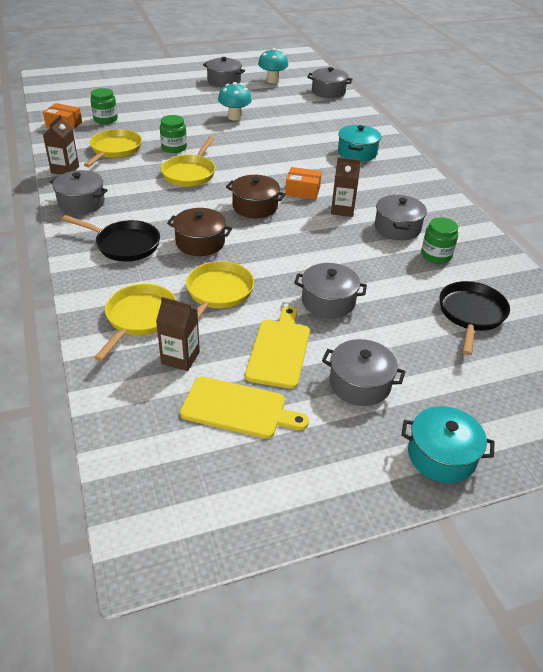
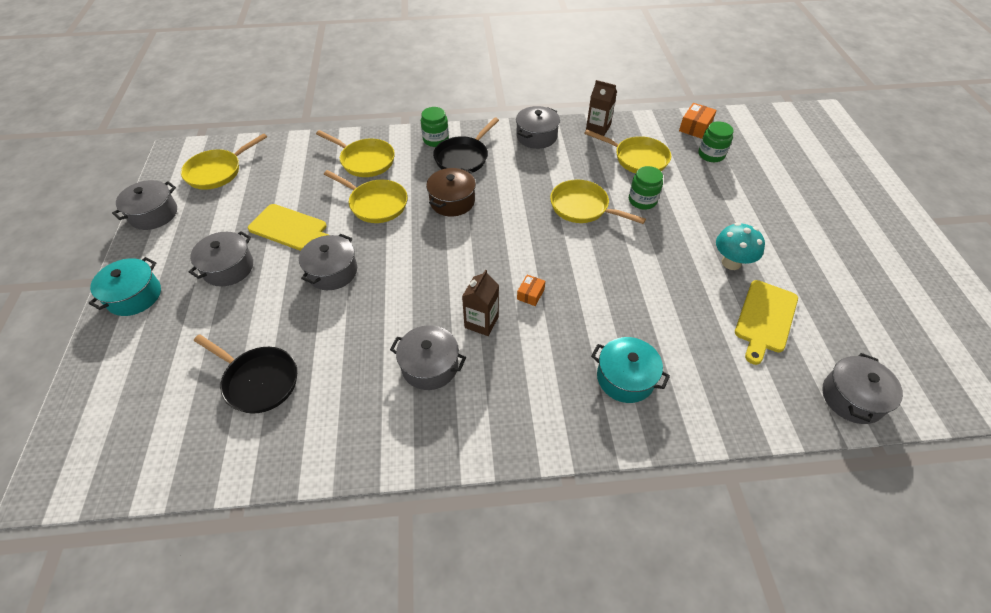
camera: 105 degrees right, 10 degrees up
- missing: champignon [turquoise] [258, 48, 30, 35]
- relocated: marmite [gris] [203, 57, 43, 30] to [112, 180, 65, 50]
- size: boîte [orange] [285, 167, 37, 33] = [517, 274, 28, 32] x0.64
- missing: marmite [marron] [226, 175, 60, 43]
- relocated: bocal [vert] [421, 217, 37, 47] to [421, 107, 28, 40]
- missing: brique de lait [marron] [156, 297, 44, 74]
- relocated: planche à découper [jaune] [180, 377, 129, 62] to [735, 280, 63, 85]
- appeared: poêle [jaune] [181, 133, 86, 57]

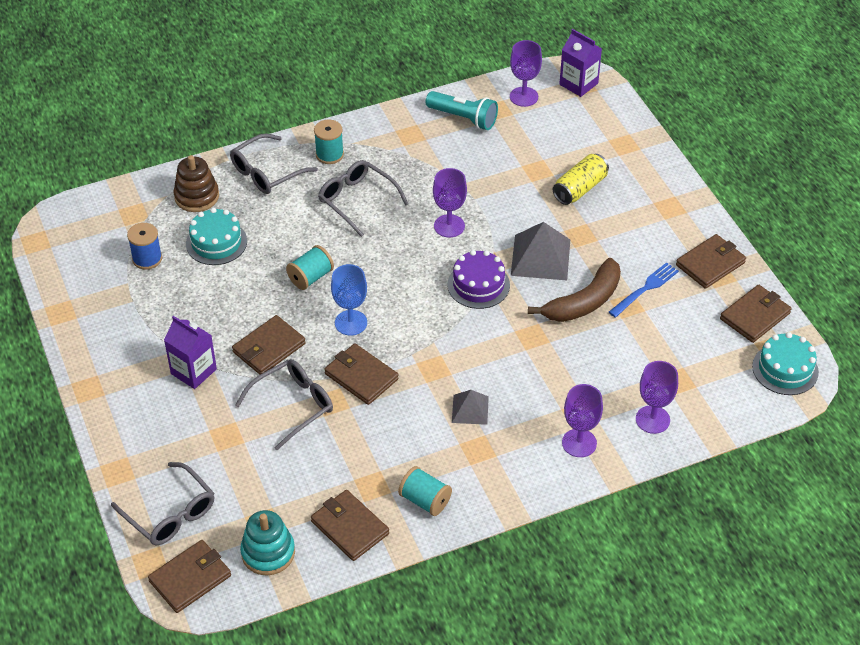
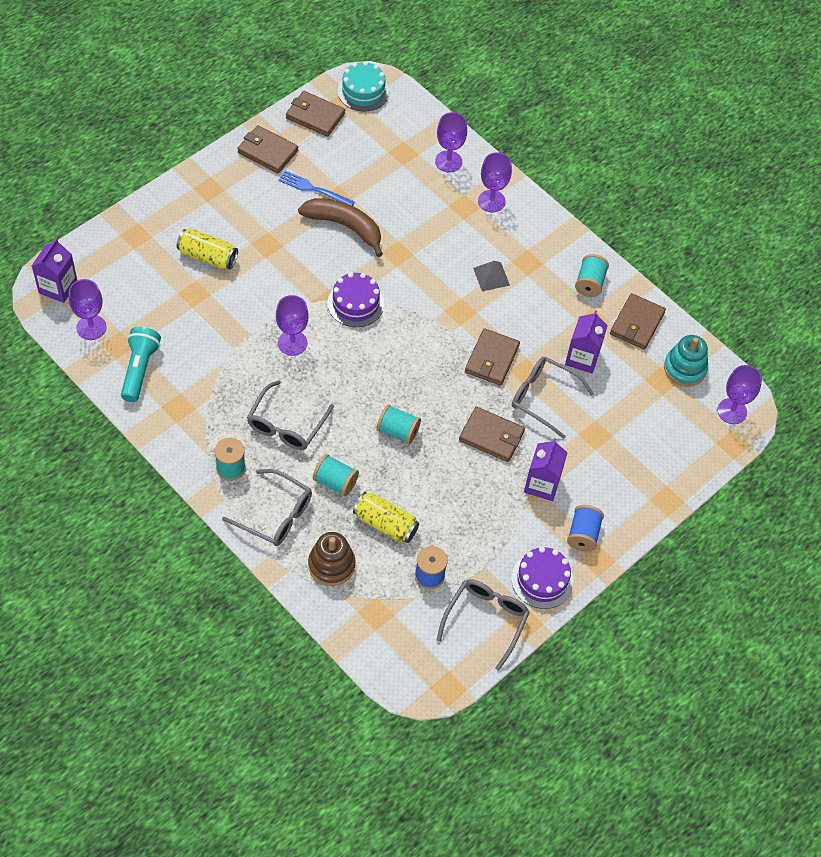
camera: 115 degrees left, 10 degrees up
- exchanged: gâteau [turquoise] [186, 208, 61, 57] to canette [jaune] [353, 492, 66, 51]
- missing: pyramide [gris] [511, 222, 59, 58]
- missing: verre à pied [bleu] [331, 264, 36, 71]
- relocated: lunettes [gris] [111, 462, 103, 83] to [437, 579, 93, 92]
- exchanged: portefeuille [marron] [148, 540, 83, 73] to verre à pied [violet] [717, 365, 45, 59]
- appeared: brique de lait [violet] [565, 310, 43, 63]
- appeared: bobine [turquoise] [313, 454, 46, 43]
- appeared: bobine [bleu] [567, 505, 37, 47]
- appeared: gâteau [violet] [511, 547, 63, 62]

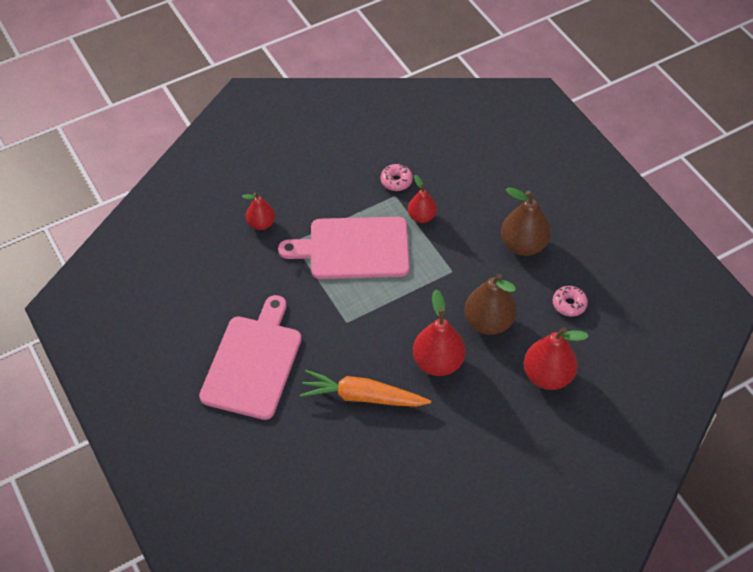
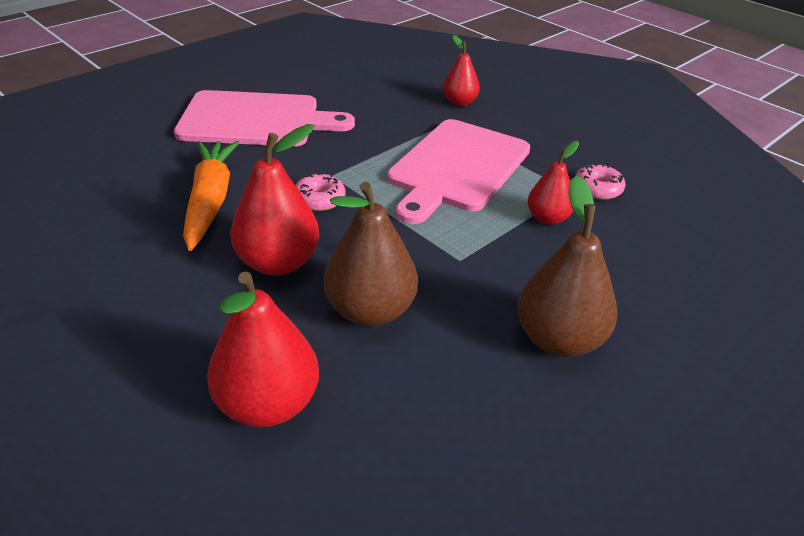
camera: 75 degrees right, 15 degrees down
- spun: planche à découper [rose] [278, 217, 132, 62] = [387, 119, 143, 105] 135 degrees counterclockwise
- relocated: beignet [rose] [553, 286, 35, 30] to [295, 172, 51, 39]

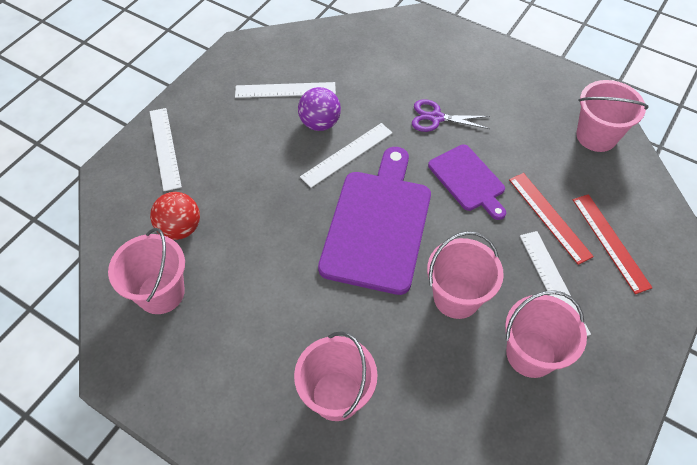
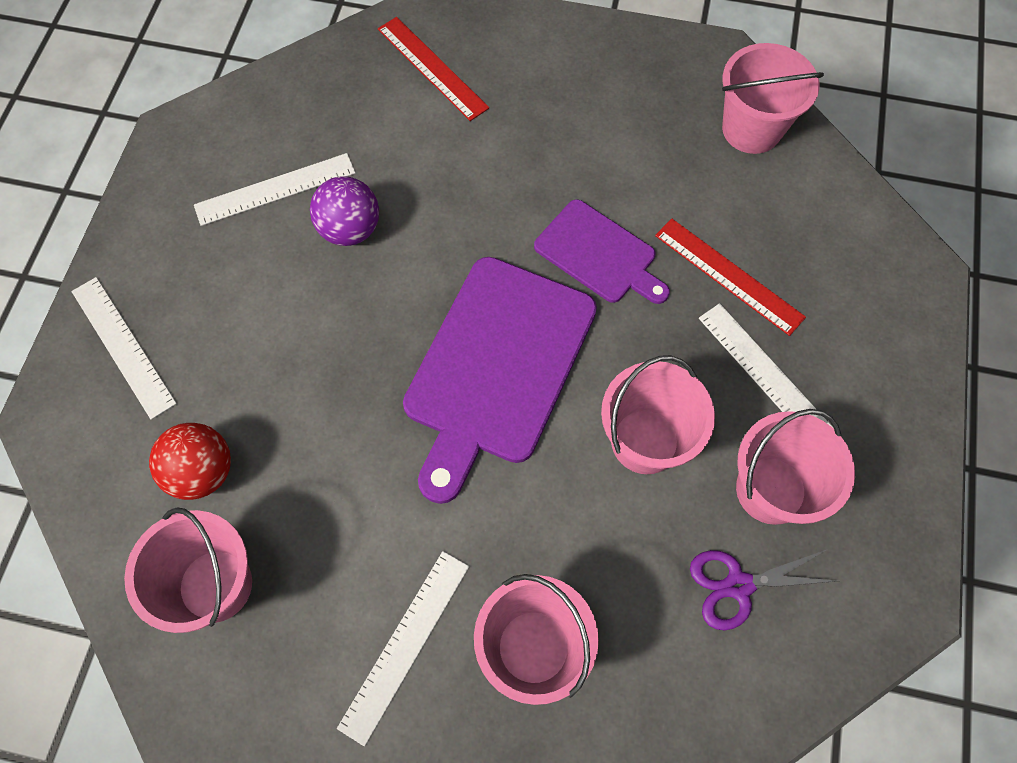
camera: 20 degrees left, 10 degrees up
- relocated: ciseaux [violet] [412, 99, 78, 33] to [690, 549, 146, 81]
- relocated: règle [blanc] [300, 123, 93, 65] to [337, 551, 132, 195]
- spun: planche à découper [violet] [318, 147, 113, 148] = [403, 257, 194, 247] 150 degrees counterclockwise
- relocated: règle [rouge] [573, 194, 79, 100] to [378, 17, 111, 104]

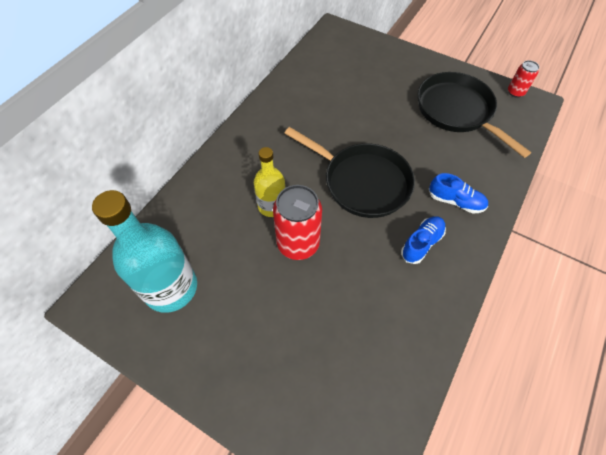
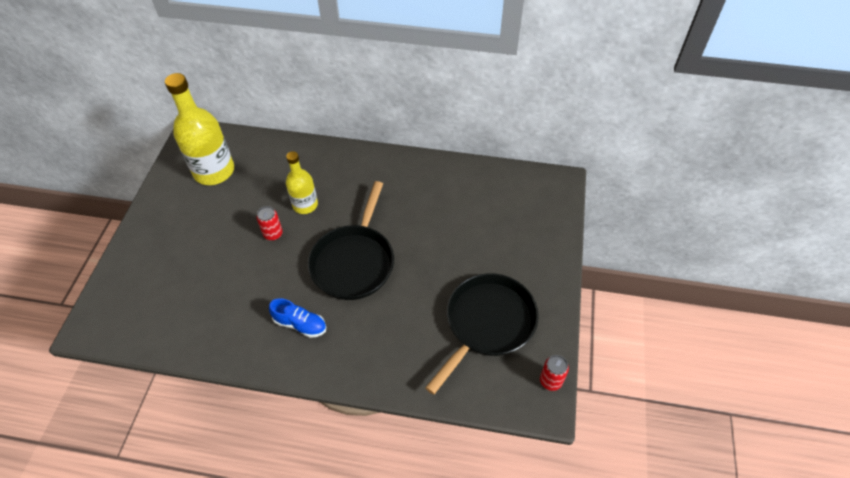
camera: 70 degrees right, 5 degrees down
- missing: chaussure [bleu] [429, 173, 59, 40]
- size: canette [rouge] [273, 185, 49, 75] = [257, 206, 26, 35] x0.53
- colour: bouteille [turquoise] [92, 190, 105, 123] to bouteille [jaune] [165, 73, 69, 112]

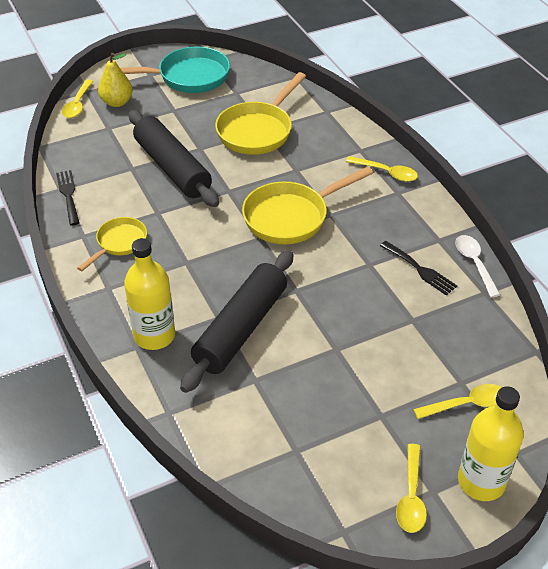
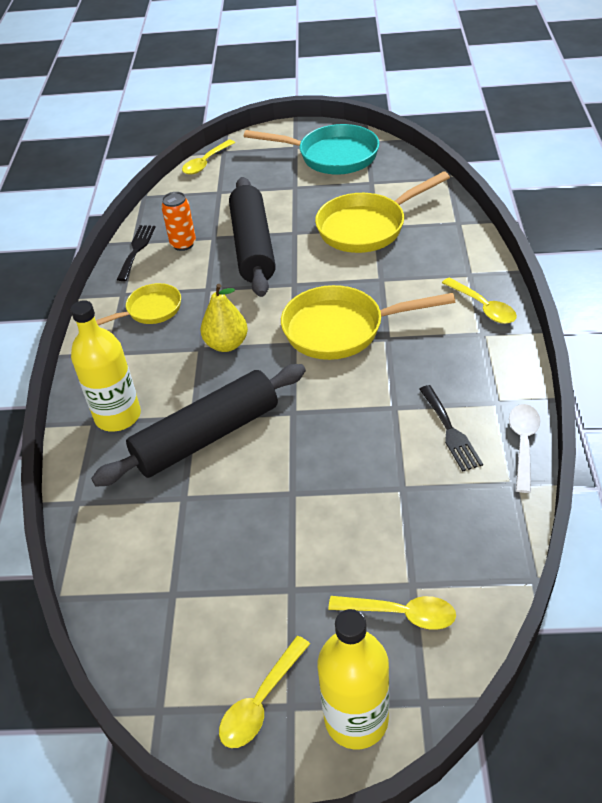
camera: 30 degrees right, 0 degrees up
- relocated: poire [jaune] [98, 53, 35, 54] to [201, 284, 47, 68]
- appeared: canette [orange] [161, 192, 35, 59]

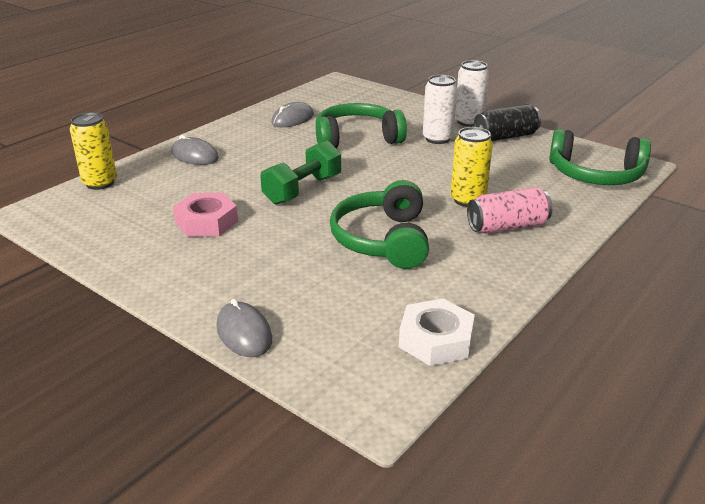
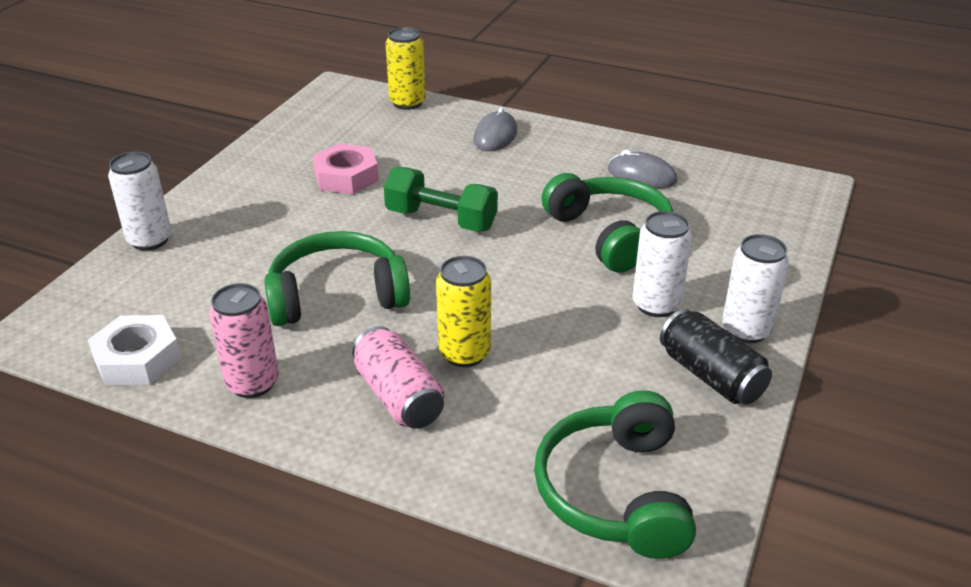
camera: 75 degrees right, 5 degrees up
- exchanged: souris [gris] [216, 299, 56, 58] to canette [blanc] [108, 152, 64, 99]
- appeared: canette [rose] [209, 283, 70, 115]

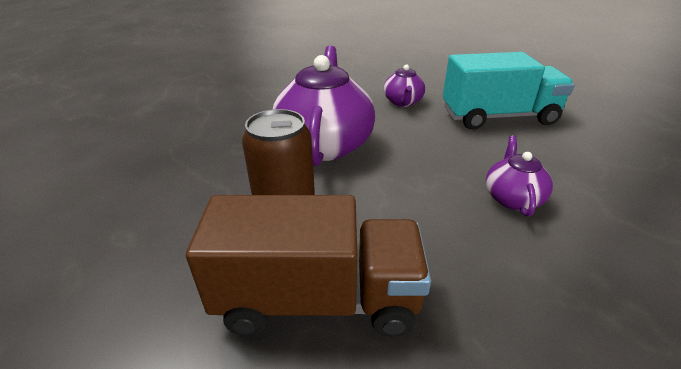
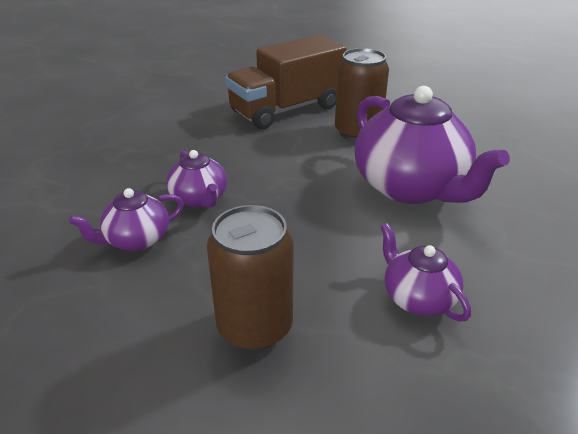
camera: 145 degrees right, 0 degrees up
- exchanged: camion [turquoise] [443, 52, 132, 77] to canette [marron] [207, 205, 87, 146]
- appeared: théière [violet] [69, 188, 115, 63]

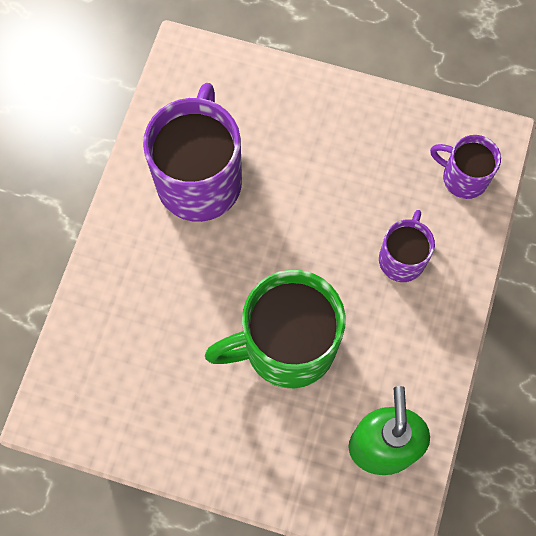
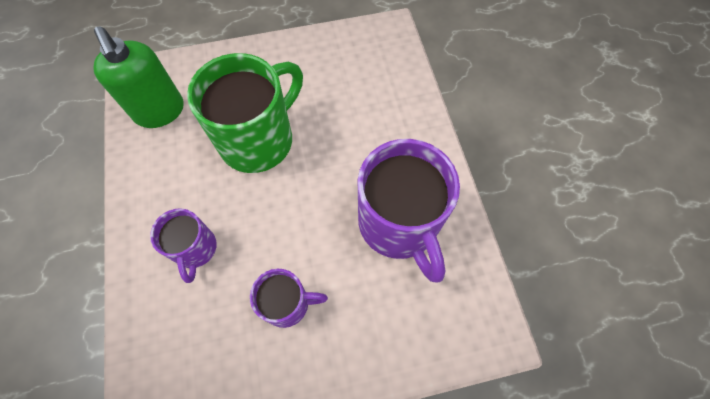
camera: 150 degrees right, 5 degrees down
- relocated: tasse [violet] [430, 135, 71, 64] to [250, 269, 78, 59]

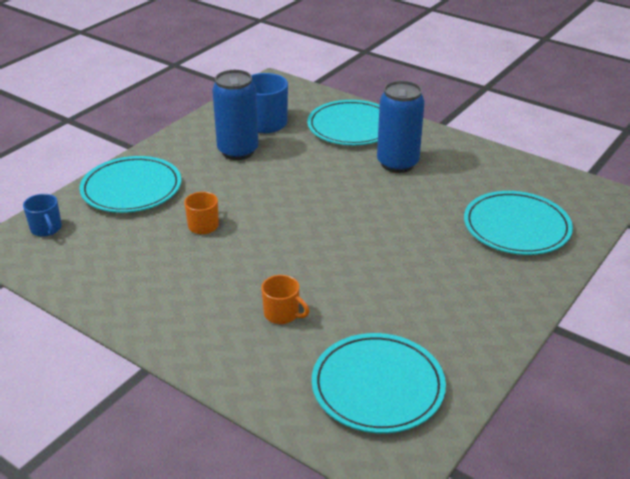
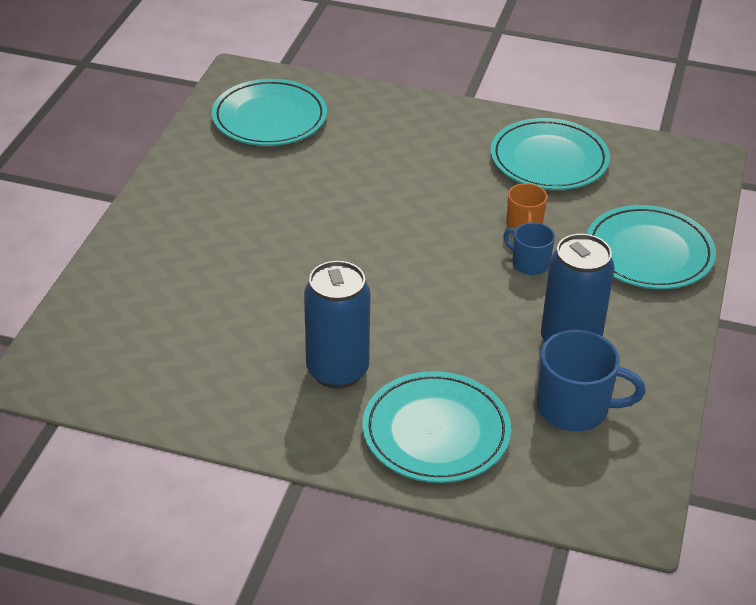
camera: 160 degrees right, 5 degrees up
- relocated: assiette [turquoise] [464, 191, 109, 64] to [491, 118, 119, 72]
- relocated: tasse [bleu] [23, 194, 39, 43] to [503, 222, 52, 53]
- missing: tasse [orange] [261, 275, 48, 49]

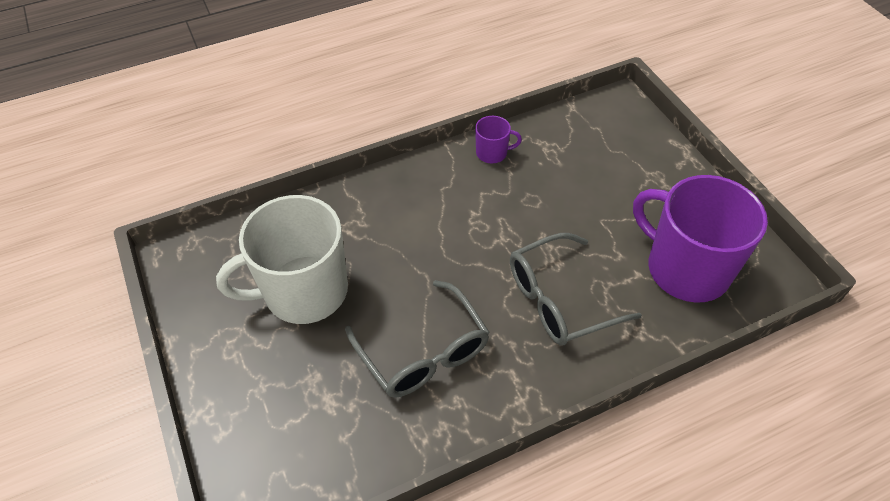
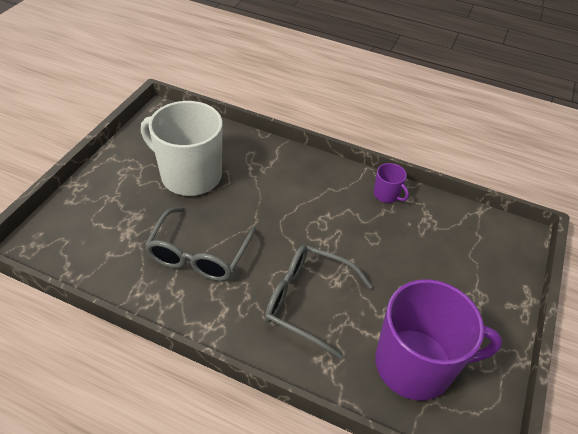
camera: 45 degrees right, 5 degrees down
- spun: tasse [violet] [633, 175, 135, 128] = [375, 279, 127, 122] 90 degrees clockwise

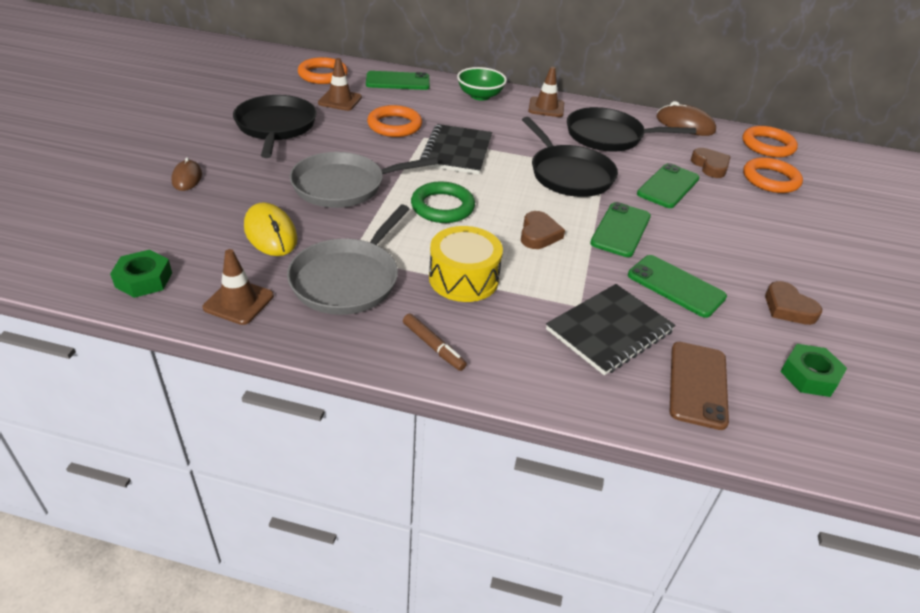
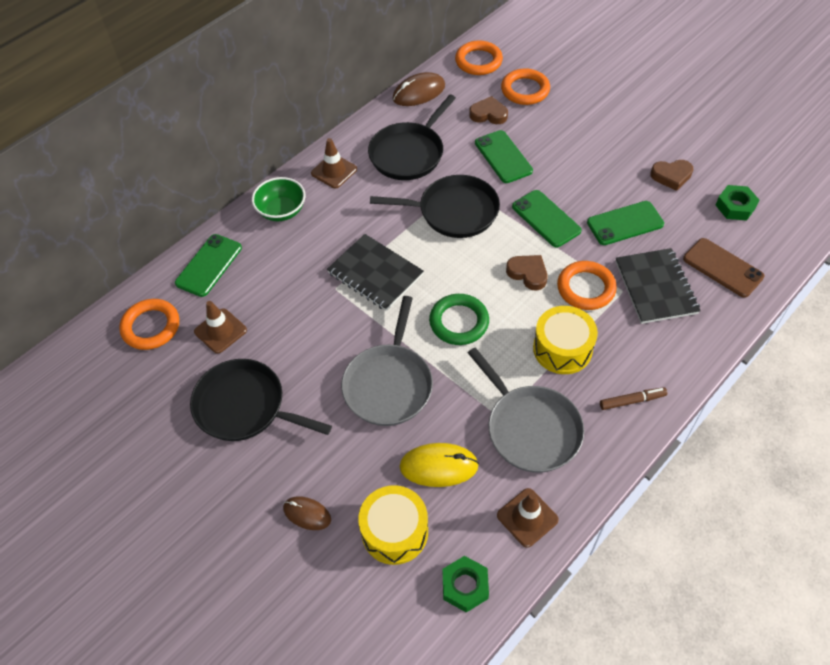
camera: 55 degrees left, 15 degrees up
- relocated: anneau [orange] [367, 105, 55, 32] to [557, 261, 60, 49]
- appeared: tambour [jaune] [358, 485, 70, 80]

